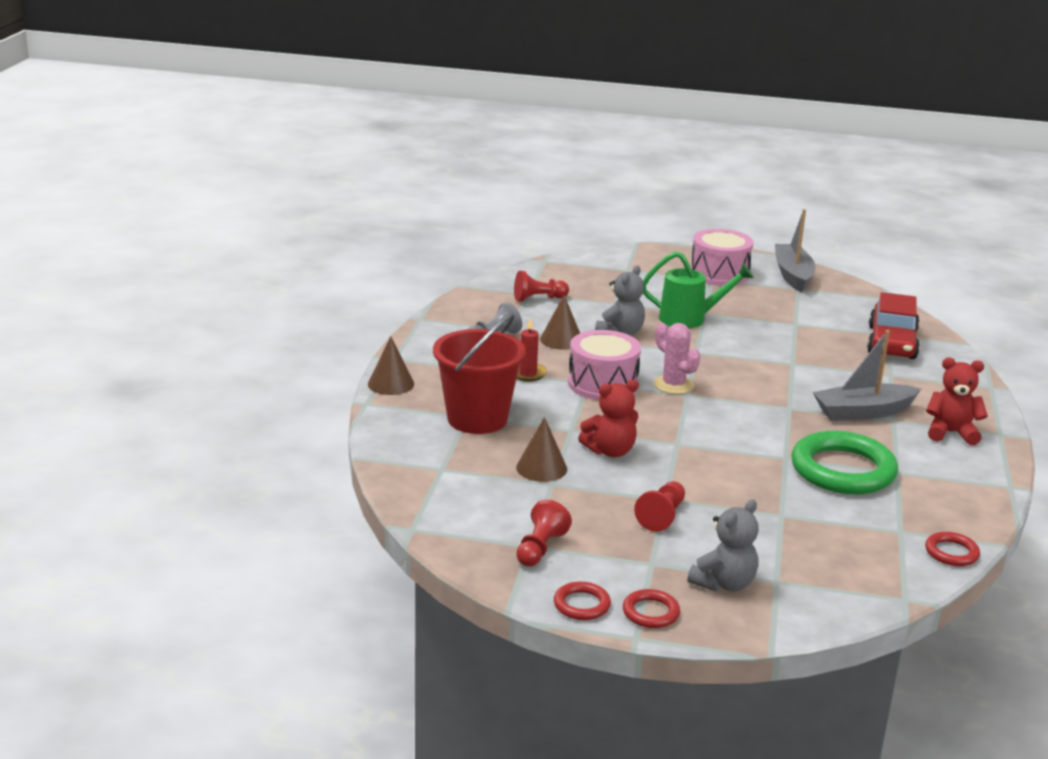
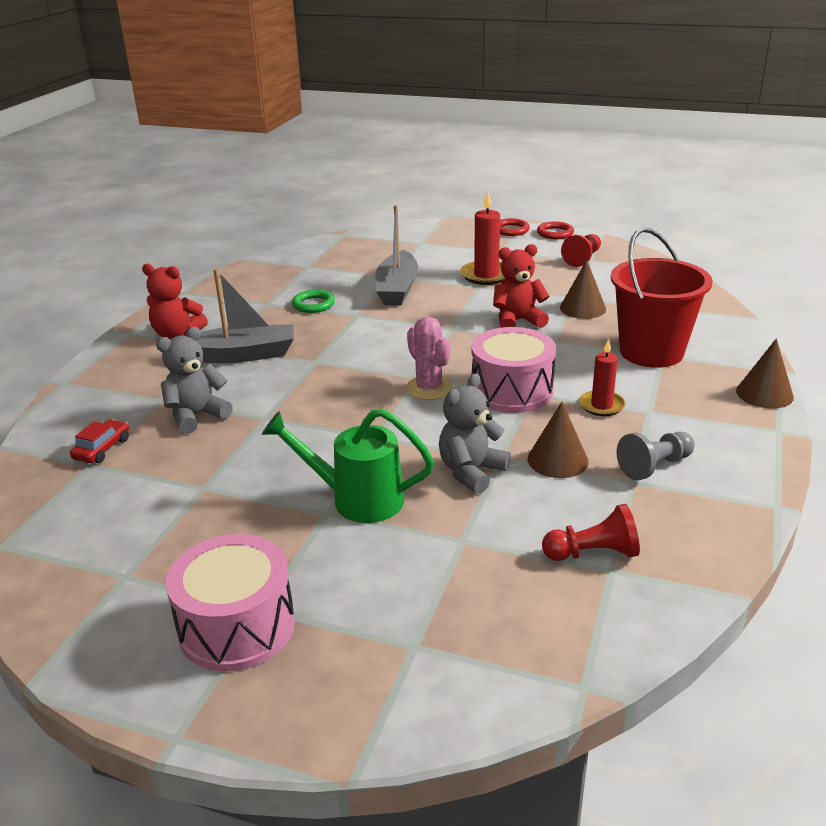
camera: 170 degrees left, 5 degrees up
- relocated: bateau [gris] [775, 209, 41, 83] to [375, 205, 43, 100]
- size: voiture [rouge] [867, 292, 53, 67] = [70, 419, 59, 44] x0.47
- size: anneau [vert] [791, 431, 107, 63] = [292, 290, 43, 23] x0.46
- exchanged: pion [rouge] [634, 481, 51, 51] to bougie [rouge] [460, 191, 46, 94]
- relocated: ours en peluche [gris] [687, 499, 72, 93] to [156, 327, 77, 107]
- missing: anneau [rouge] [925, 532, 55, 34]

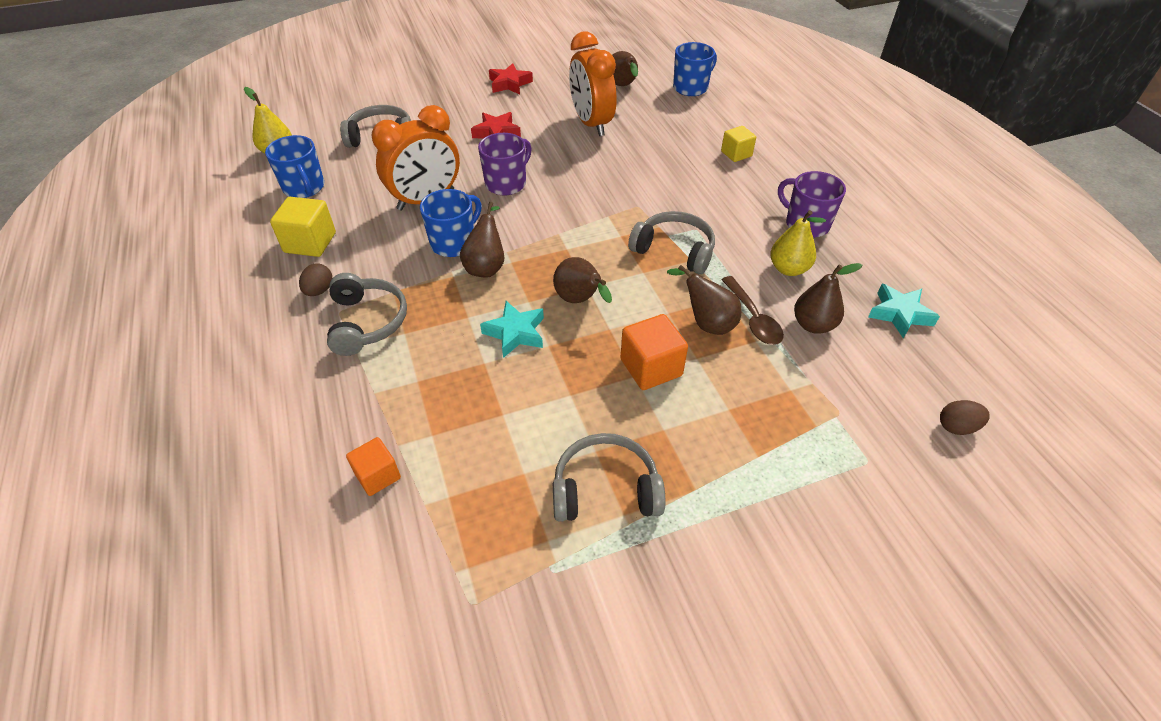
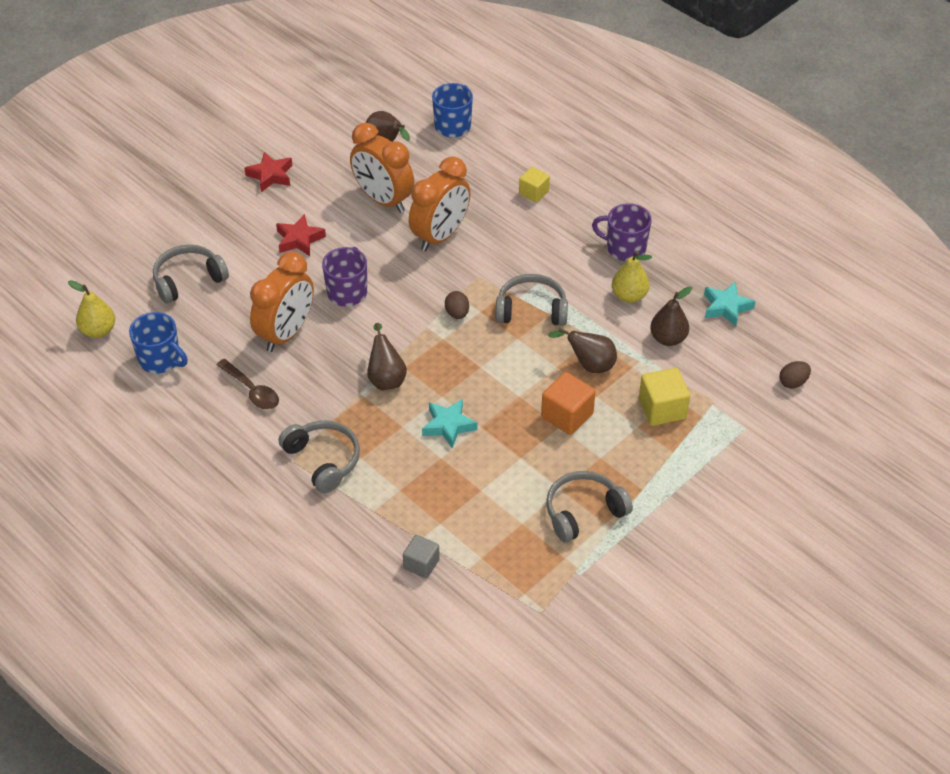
camera: 25 degrees left, 0 degrees up
- missing: tasse [bleu] [420, 189, 62, 68]
- relocated: cube [jaune] [270, 197, 66, 60] to [639, 368, 51, 58]
- missing: poire [marron] [553, 257, 59, 46]
- relocated: œuf [marron] [299, 263, 33, 33] to [445, 291, 24, 28]
- relocated: cuillère [marron] [721, 276, 63, 69] to [216, 359, 63, 51]
- colour: cube [orange] [346, 437, 55, 59] to cube [gris] [403, 535, 37, 44]
- appeared: réveil [orange] [409, 156, 61, 95]

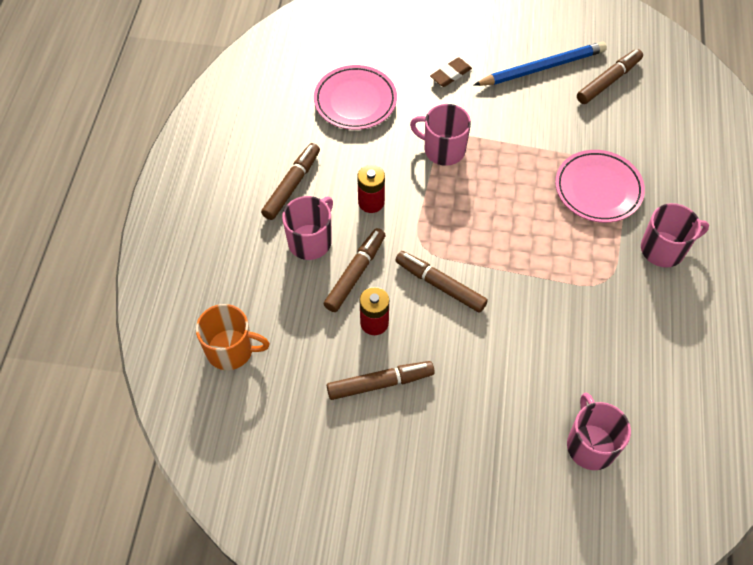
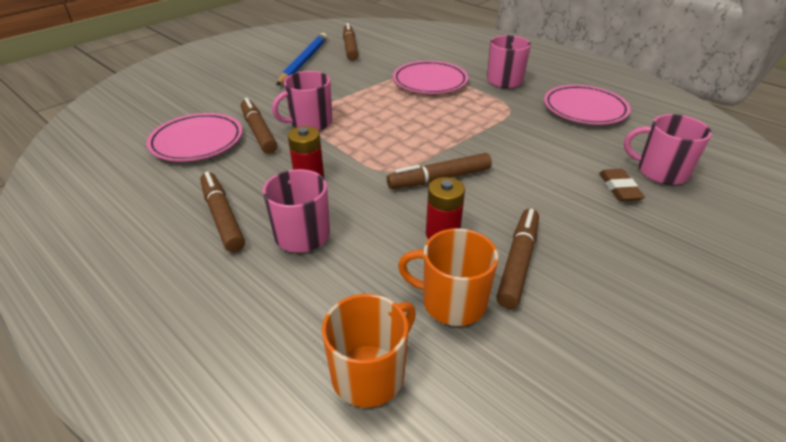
camera: 55 degrees left, 20 degrees down
- relocated: gomme [marron] [430, 57, 42, 30] to [599, 169, 46, 32]
- relocated: feutre [marron] [324, 228, 61, 84] to [241, 98, 36, 56]
- appeared: assiette [rose] [544, 85, 87, 40]
- appeared: tasse [orange] [398, 228, 100, 98]

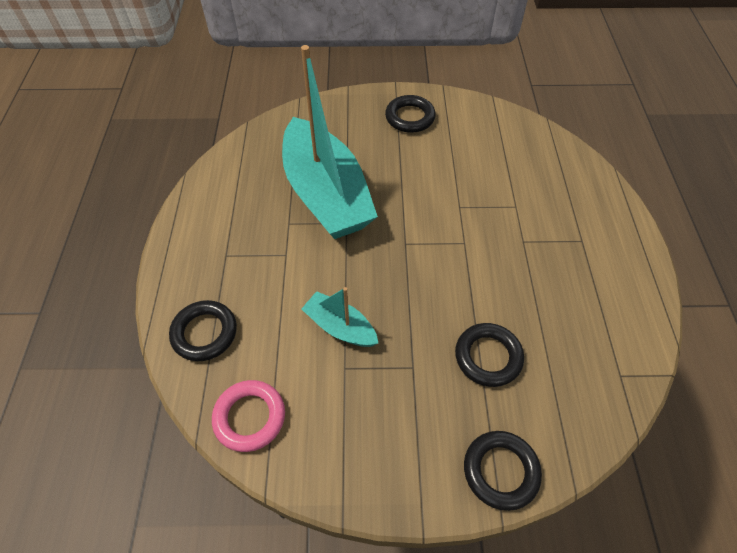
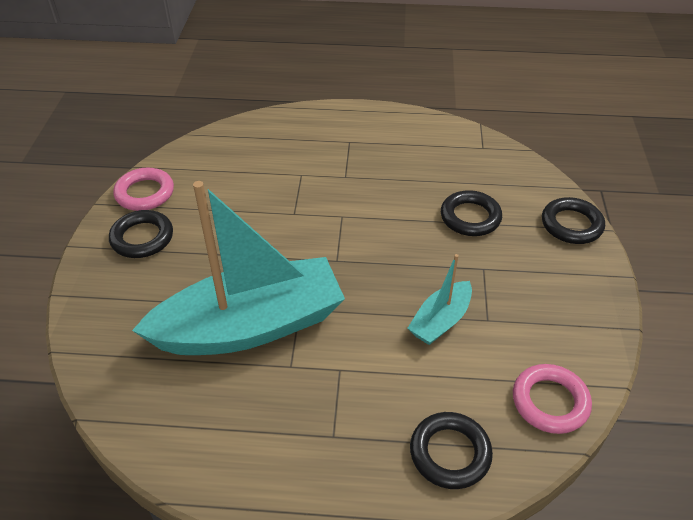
camera: 85 degrees left, 10 degrees down
- appeared: anneau [rose] [113, 167, 61, 44]

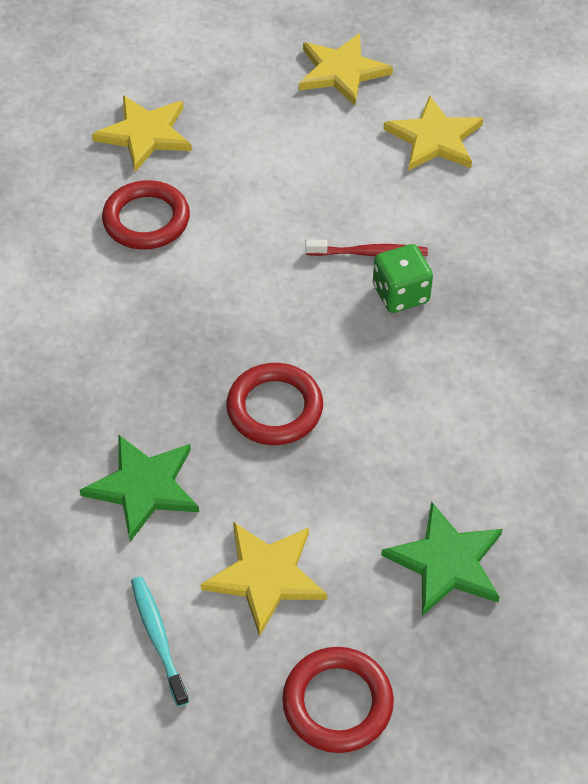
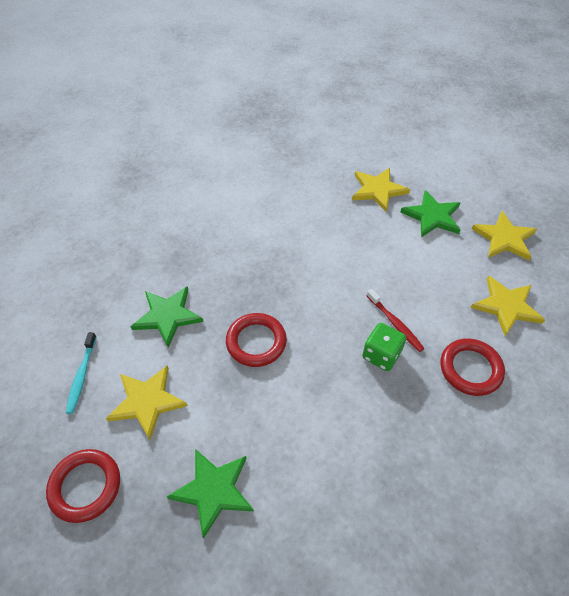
camera: 55 degrees right, 0 degrees up
- relocated: anneau [rouge] [102, 180, 88, 69] to [441, 338, 64, 58]
- spun: brosse à dents [turquoise] [131, 576, 58, 131] = [66, 332, 31, 82] 150 degrees clockwise
- appeared: étoile [vert] [400, 190, 60, 48]

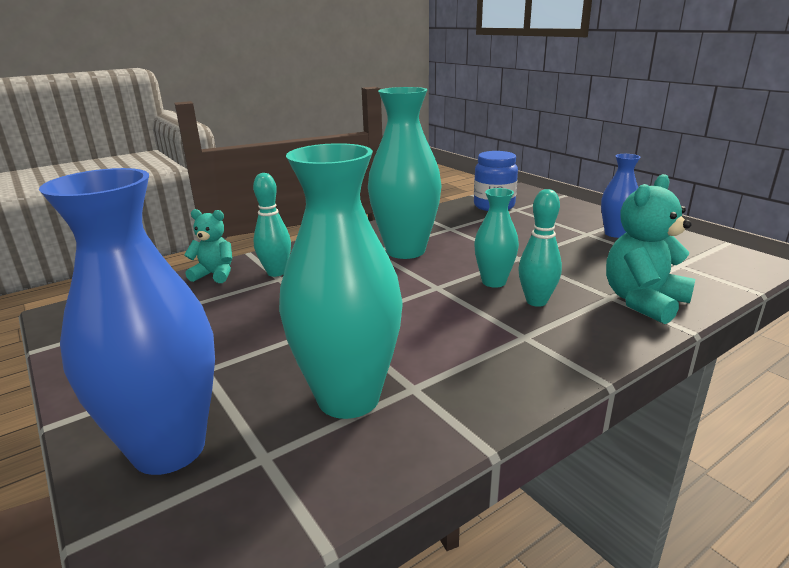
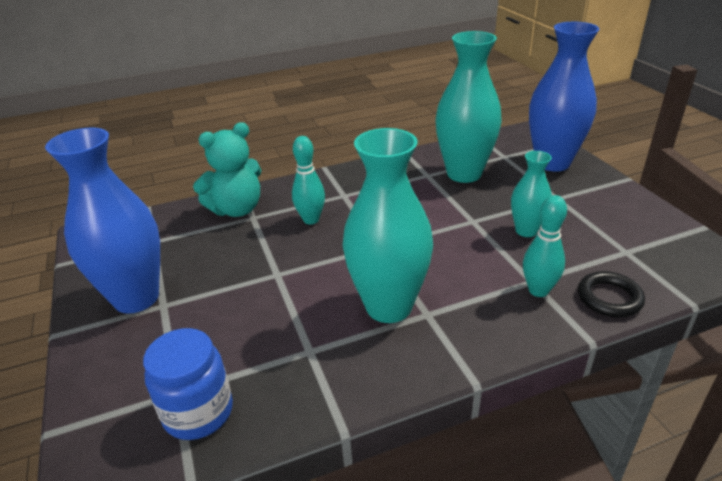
camera: 165 degrees left, 10 degrees up
- size: vase [bleu] [601, 154, 40, 84] = [45, 128, 115, 186] x1.88
- relocated: vase [turquoise] [474, 188, 45, 100] to [511, 151, 41, 86]
- exchanged: ours en peluche [turquoise] [184, 209, 48, 74] to anneau [noir] [578, 271, 67, 46]

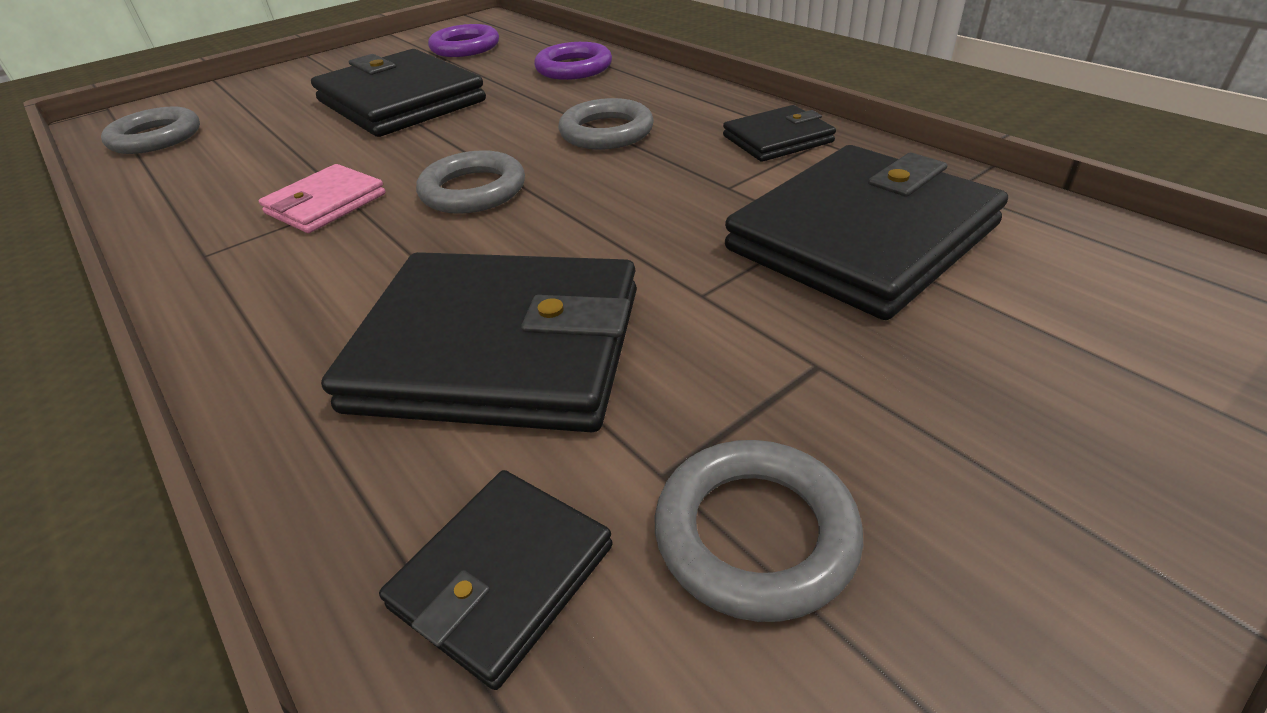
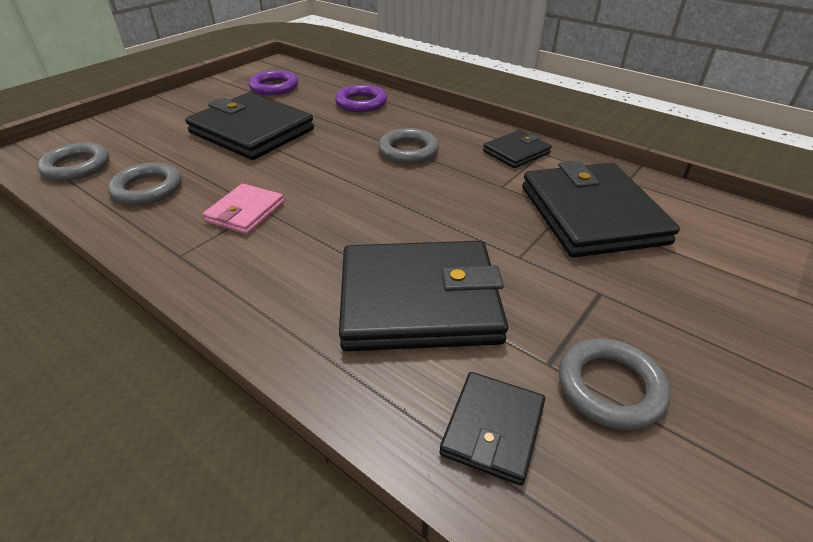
camera: 15 degrees left, 0 degrees up
- spun: portefeuille [noir] [725, 145, 283, 175] = [522, 160, 158, 98] 45 degrees counterclockwise
- relocated: anneau [gris] [416, 150, 109, 64] to [108, 162, 74, 43]

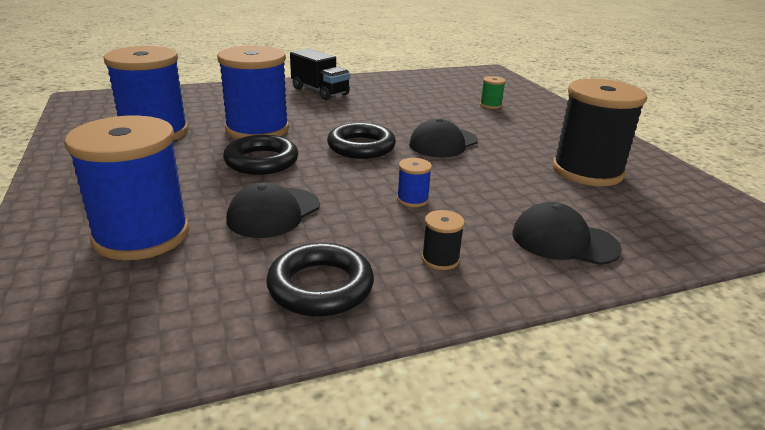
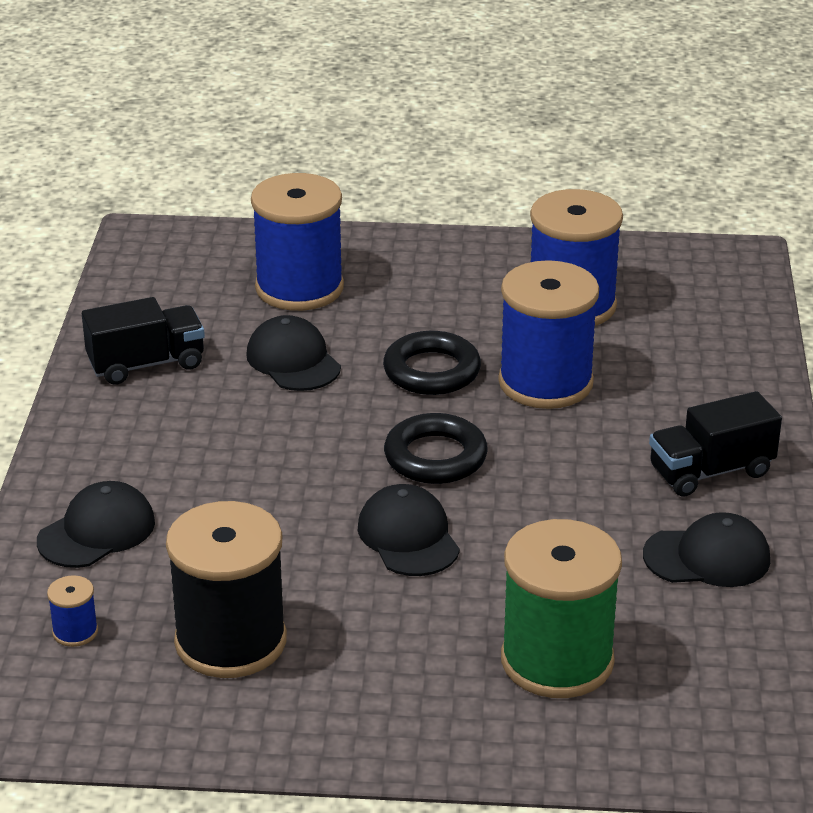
camera: 115 degrees right, 5 degrees up
- size: bobine [vert] [480, 76, 26, 33] = [501, 519, 121, 179] x2.45
- relocated: bobine [bleu] [397, 158, 35, 49] to [47, 575, 51, 72]
- missing: bobine [noir] [422, 210, 43, 60]
- exchanged: anneau [noir] [266, 243, 108, 74] to camion [noir] [82, 297, 123, 88]
- appeared: casquette [noir] [643, 512, 127, 75]

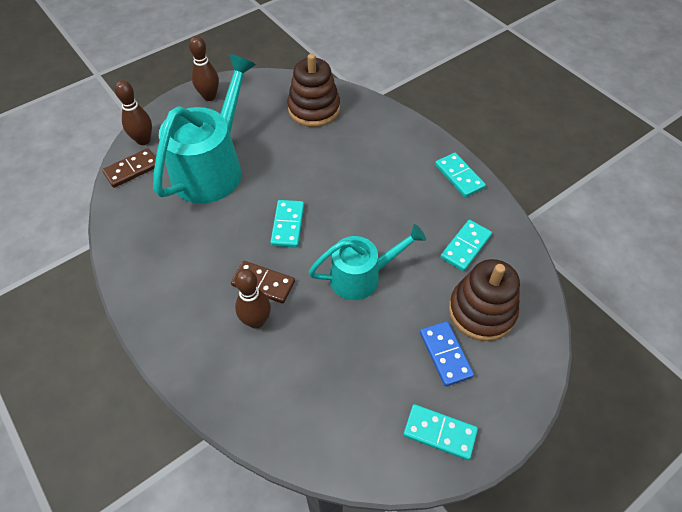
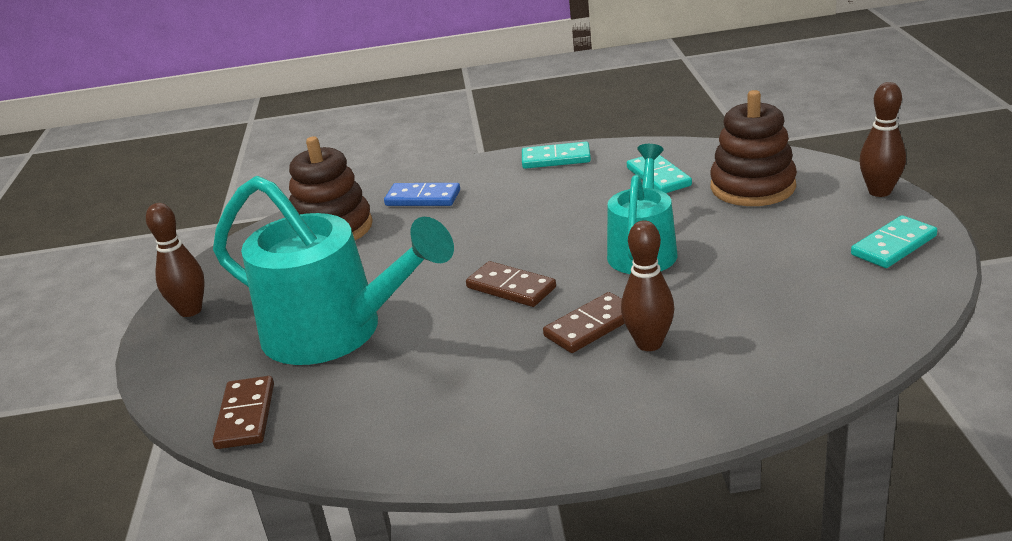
camera: 55 degrees left, 25 degrees down
- spun: arrosoir [turquoise] [153, 54, 103, 149] = [213, 176, 241, 189] 150 degrees clockwise
- relocated: quille [marron] [115, 80, 37, 65] to [859, 82, 47, 115]
- colour: domino [turquoise] [270, 200, 34, 48] to domino [marron] [466, 261, 90, 46]
- relocated: domino [bleu] [420, 321, 54, 66] to [384, 183, 76, 23]

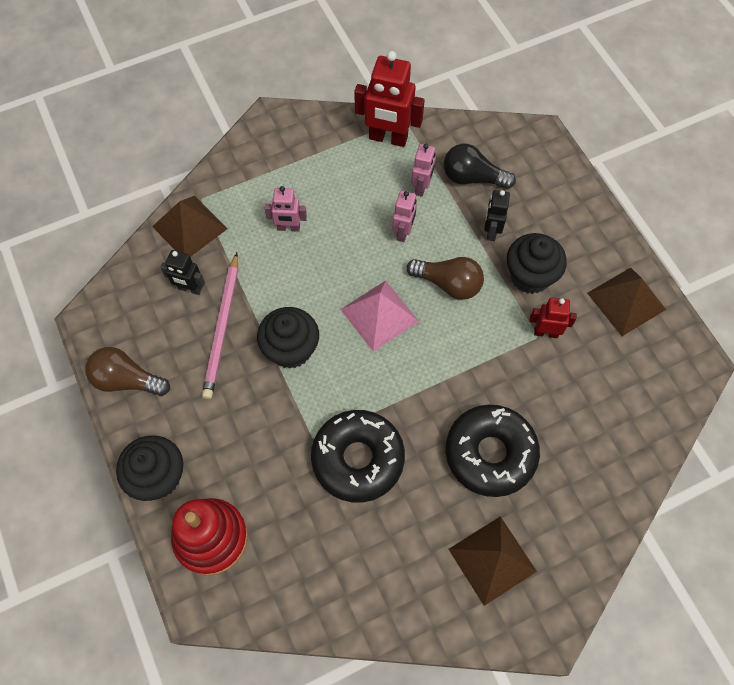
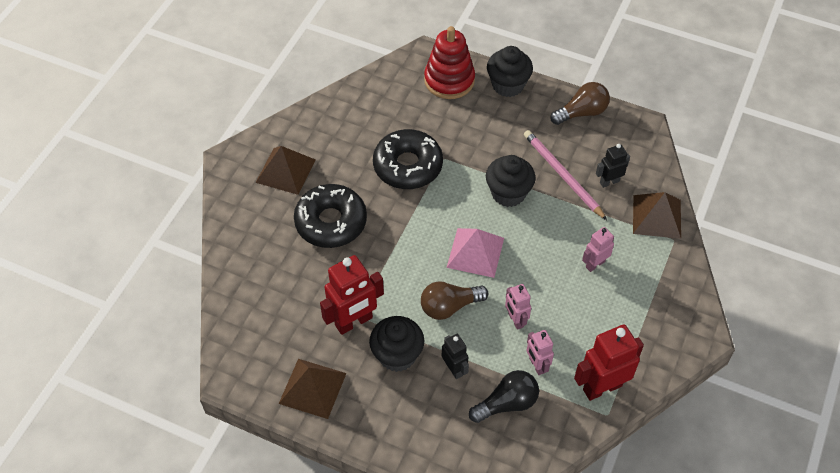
camera: 140 degrees right, 10 degrees down
- size: robot [rouge] [530, 297, 47, 41] = [320, 255, 64, 80] x1.77

